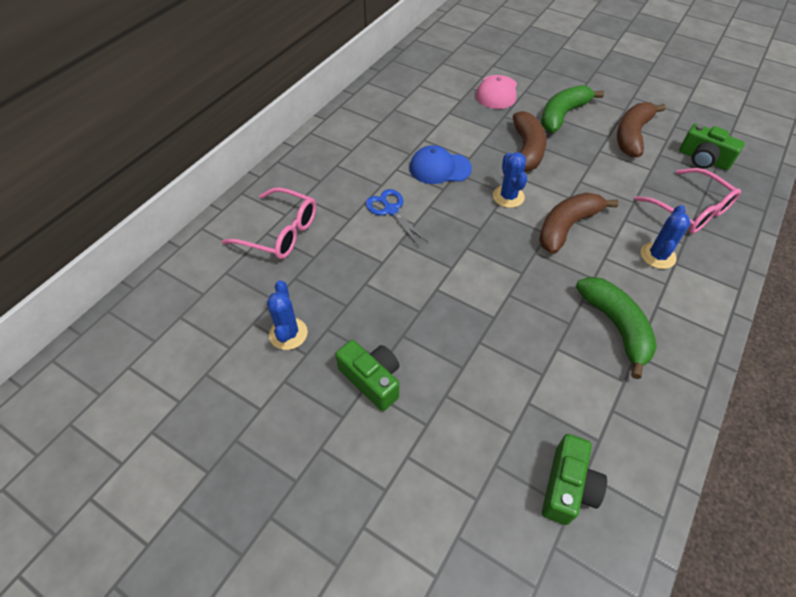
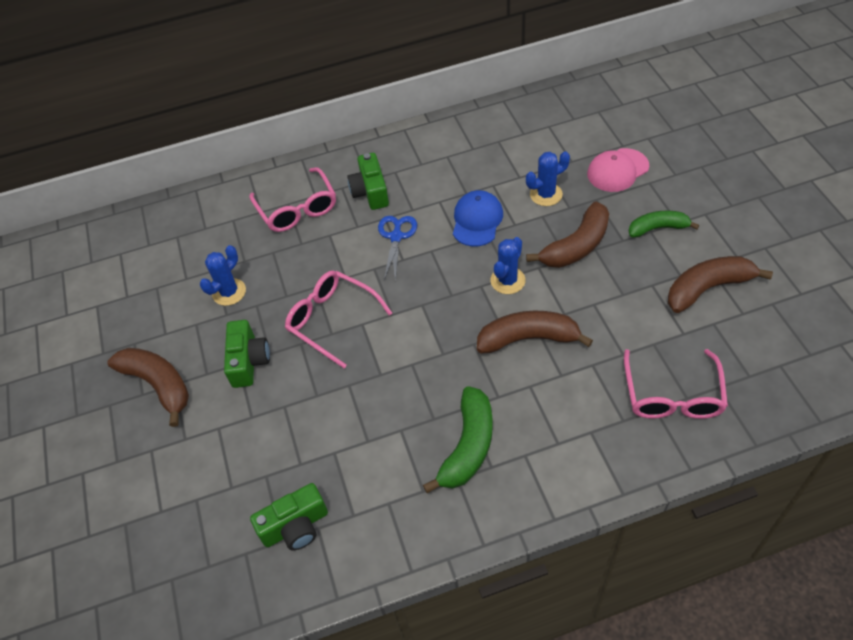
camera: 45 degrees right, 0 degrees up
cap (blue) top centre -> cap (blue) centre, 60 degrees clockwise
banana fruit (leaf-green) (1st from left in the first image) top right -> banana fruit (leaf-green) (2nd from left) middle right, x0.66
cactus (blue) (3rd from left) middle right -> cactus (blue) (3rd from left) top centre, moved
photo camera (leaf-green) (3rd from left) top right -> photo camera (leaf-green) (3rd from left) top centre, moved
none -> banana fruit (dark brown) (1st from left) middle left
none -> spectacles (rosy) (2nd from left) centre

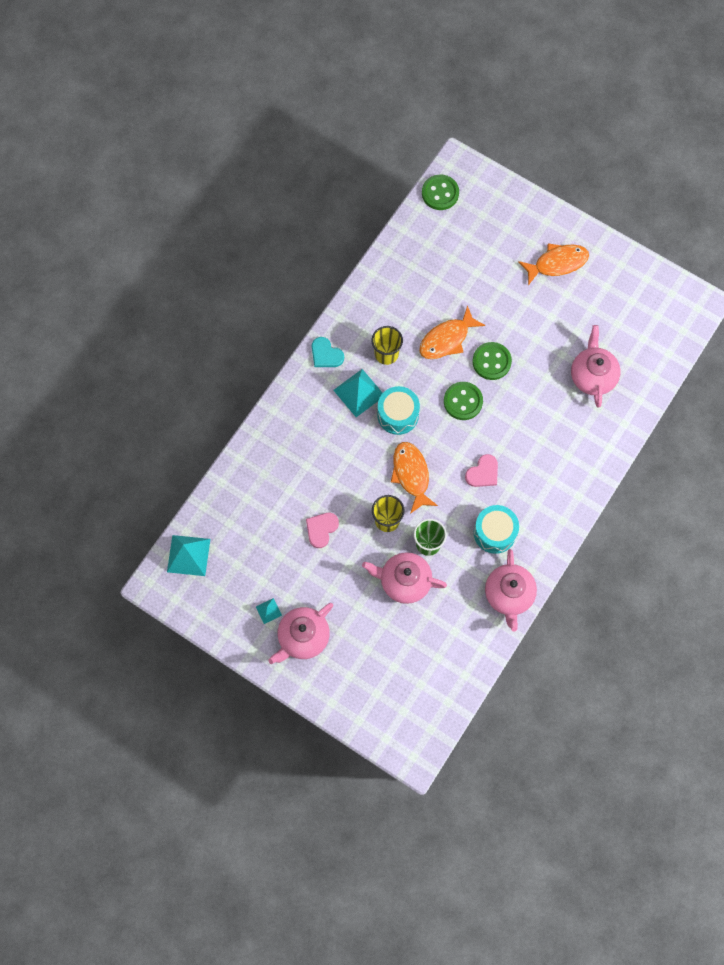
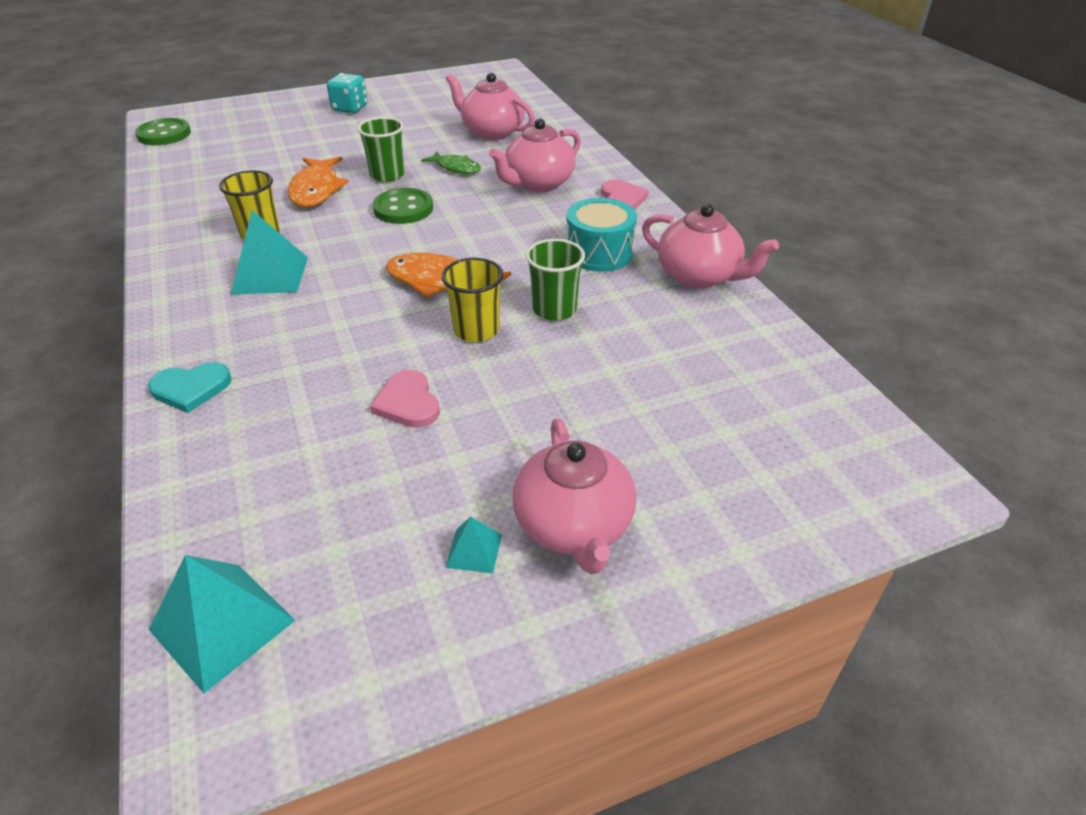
camera: 55 degrees left, 30 degrees down
heart (turquoise) centre -> heart (turquoise) middle left, moved
tea pot (rosy) (2nd from left) centre -> tea pot (rosy) (2nd from left) top centre, moved
drum (turquoise) (1st from left) centre -> none
heart (rosy) (2nd from left) centre -> heart (rosy) (2nd from left) top centre, moved
button (leaf-green) (3rd from left) middle right -> cup (leaf-green) (1st from left) top centre
fish (orange) (3rd from left) top right -> die (turquoise) top left
none -> fish (leaf-green) top centre

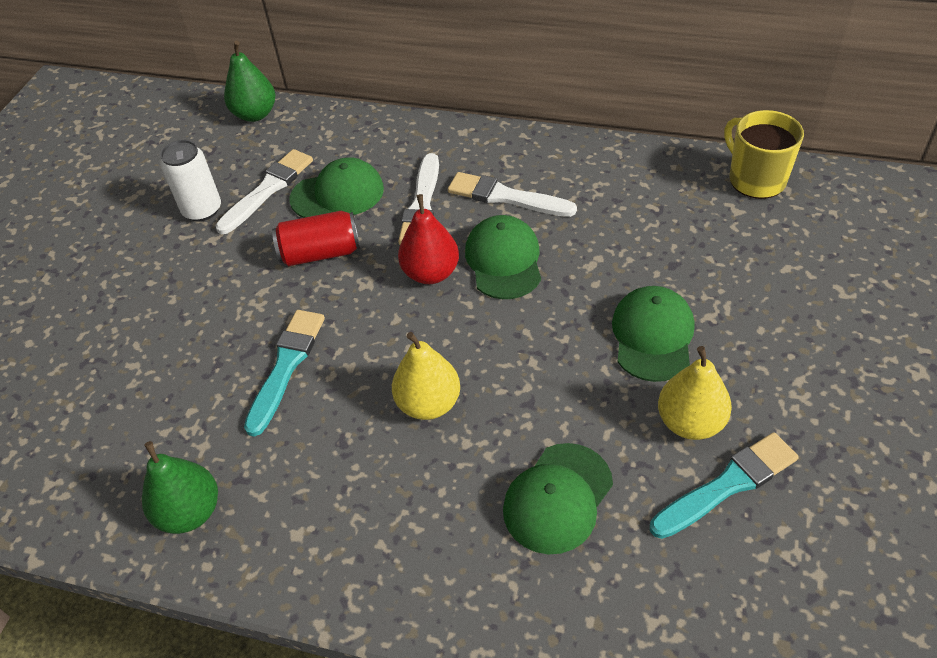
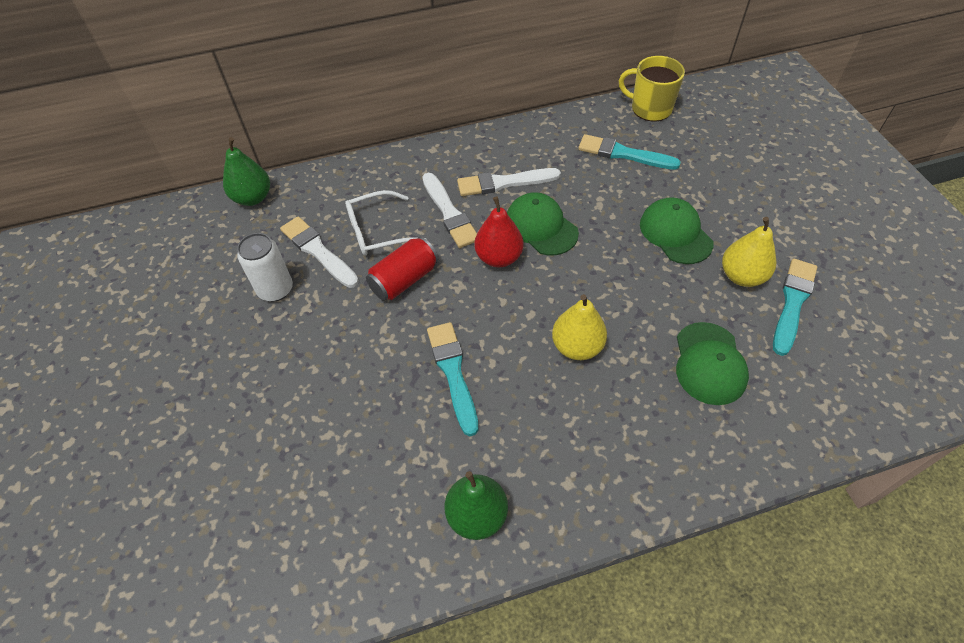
camera: 35 degrees left, 5 degrees up
brush (snow-white) (1st from left) top left -> brush (snow-white) (1st from left) middle left, 45 degrees counterclockwise
cap (leaf-green) (1st from left) top centre -> spectacles (snow-white) centre
none -> brush (turquoise) (2nd from left) top centre

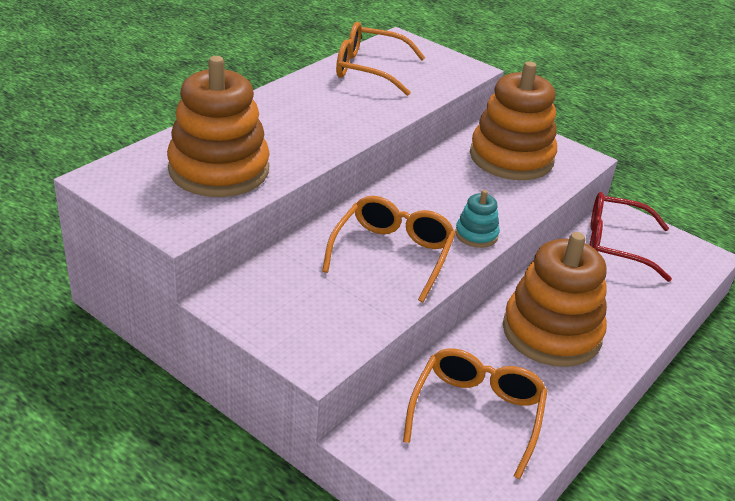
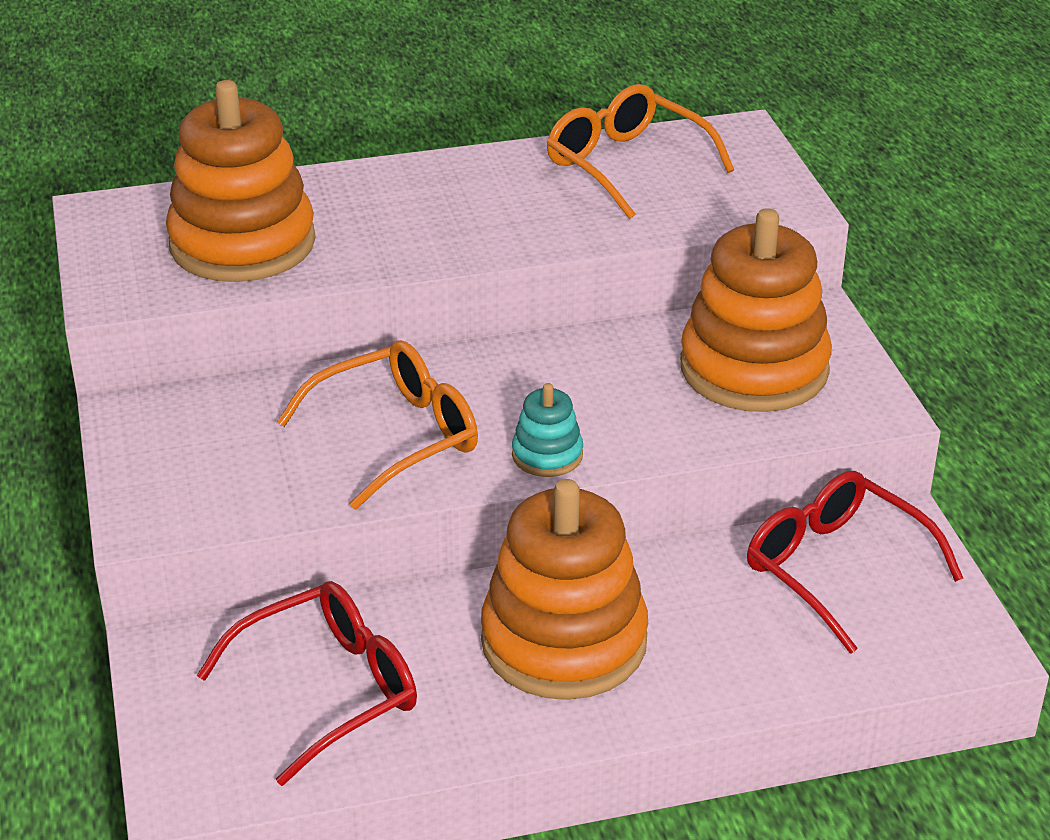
camera: 40 degrees right, 0 degrees up
spectacles (orange) (3rd from left) bottom centre -> spectacles (scarlet) (1st from left) bottom left

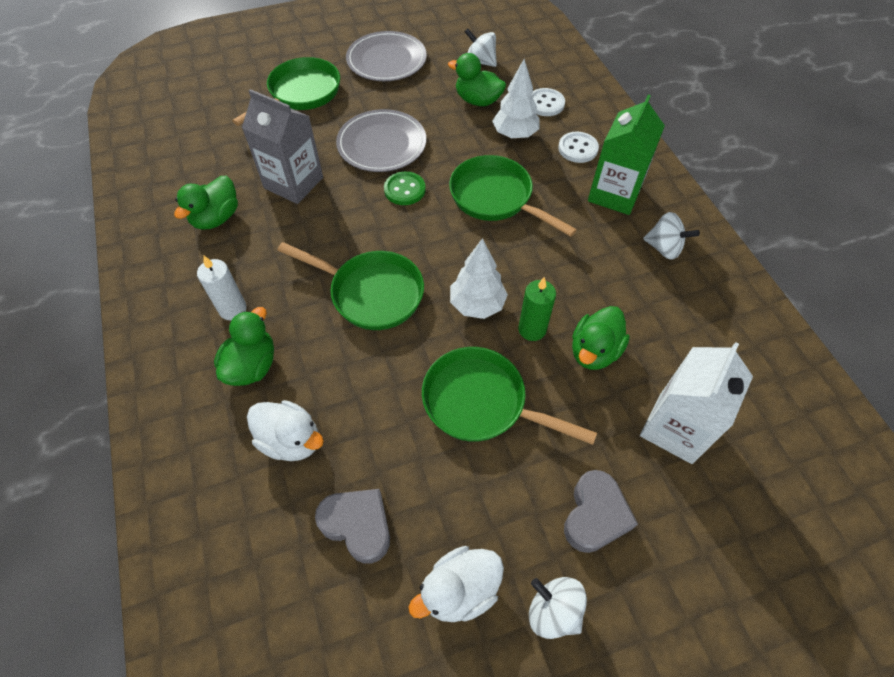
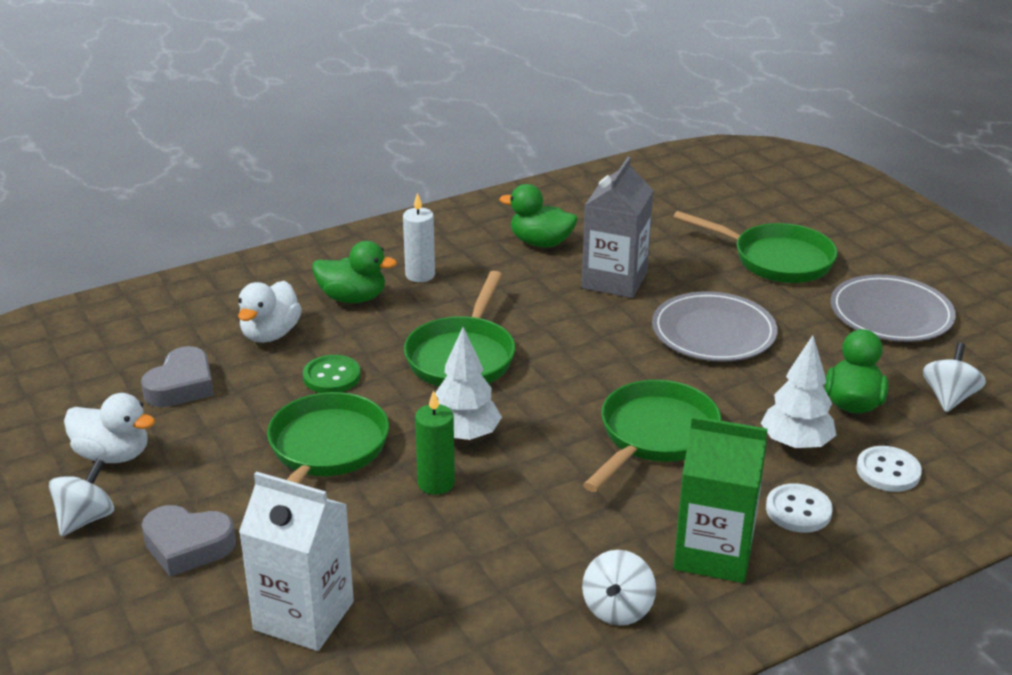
camera: 80 degrees right, 25 degrees down
button (leaf-green) top centre -> button (leaf-green) middle left, moved
toy duck (snow-white) (2nd from left in the first image) bottom centre -> toy duck (snow-white) (1st from left) middle left, 150 degrees clockwise
toy duck (leaf-green) (4th from left) middle right -> none

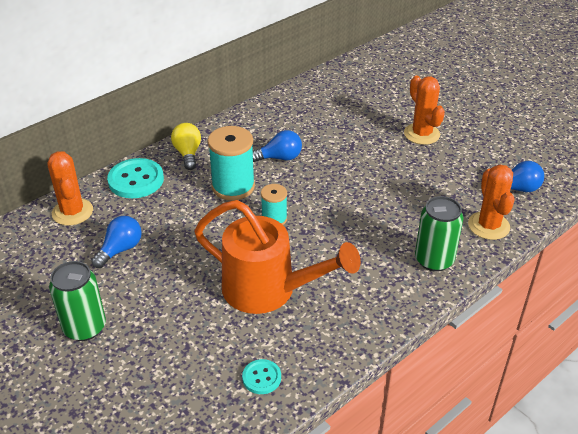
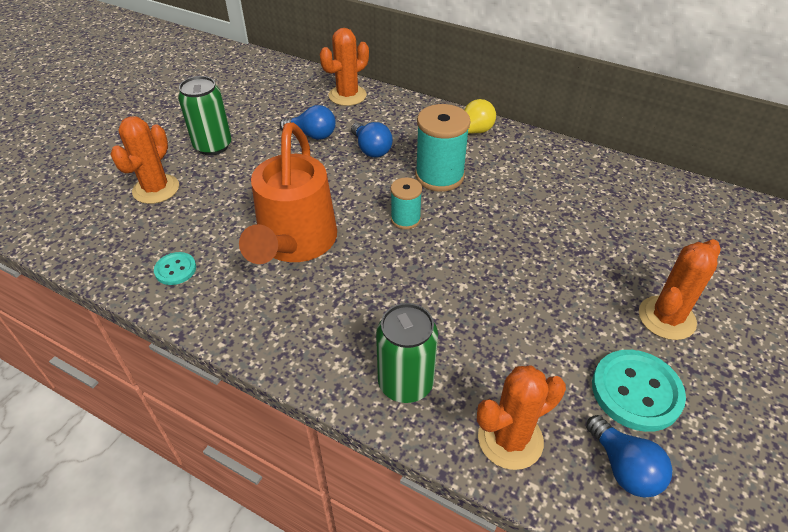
camera: 70 degrees right, 5 degrees up
button (turquoise) (1st from left in the first image) middle left -> button (turquoise) (2nd from left) bottom right, moved
light bulb (blue) (2nd from left) centre -> light bulb (blue) (2nd from left) top centre, moved
none -> cactus (orange) (1st from left) top left

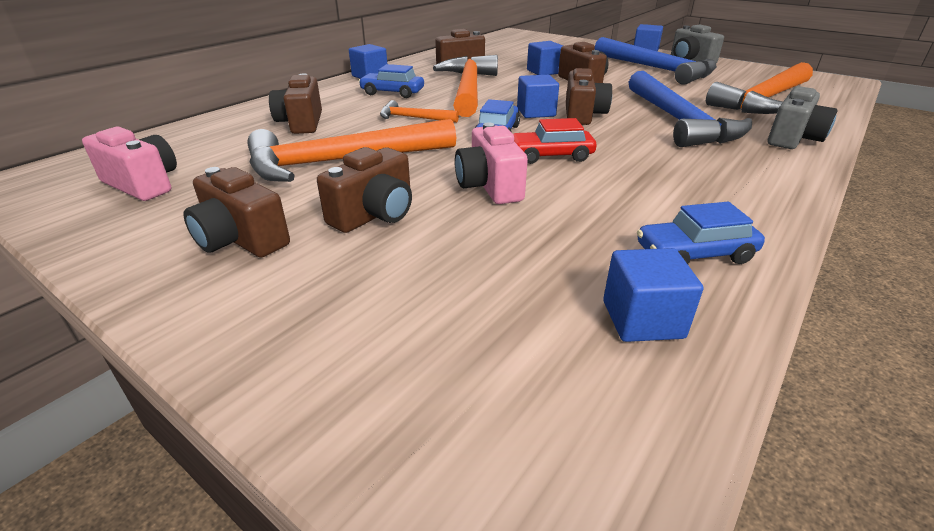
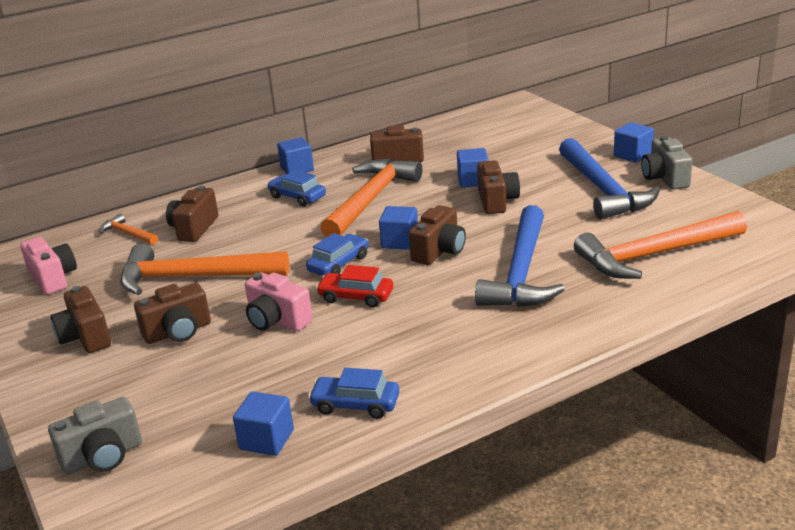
camera: 25 degrees right, 5 degrees down
hammer (orange) (2nd from left in the first image) top centre -> hammer (orange) (1st from left) middle left, moved
photo camera (rosy) (2nd from left) top centre -> photo camera (rosy) (2nd from left) centre, 60 degrees counterclockwise
photo camera (grey) (2nd from left in the first image) top right -> photo camera (grey) (1st from left) bottom left, moved

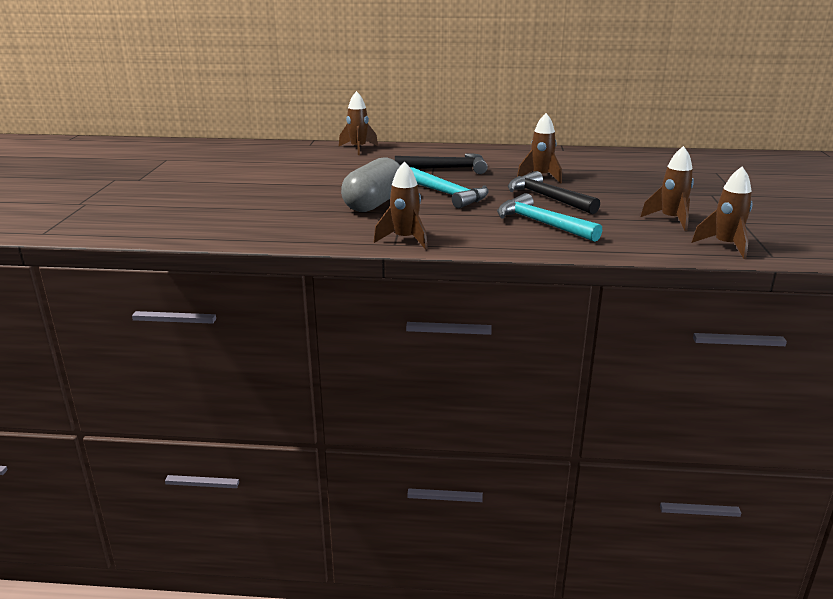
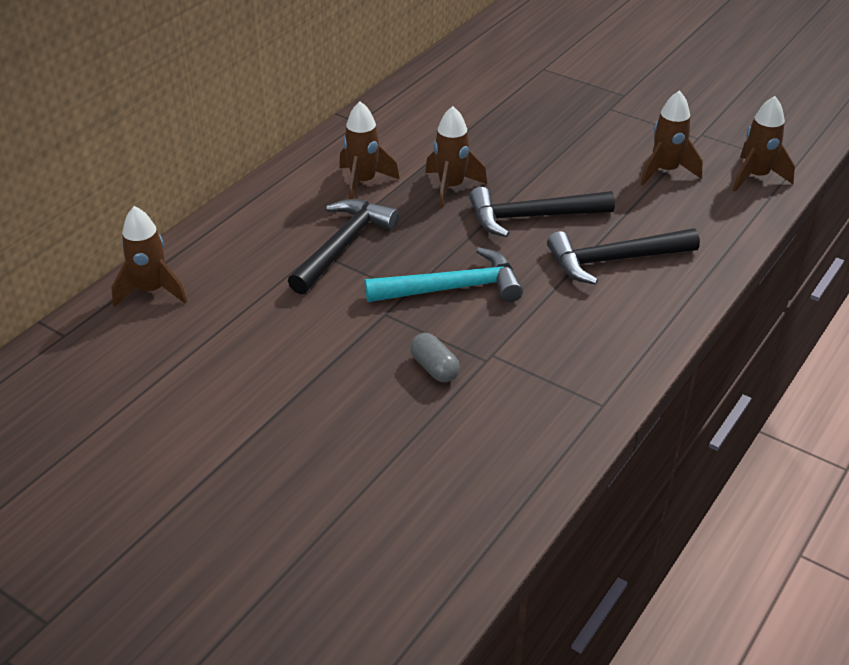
camera: 60 degrees left, 15 degrees up
capsule (grey) top centre -> capsule (grey) centre, x0.47
spaceship (dark brown) (2nd from left) centre -> spaceship (dark brown) (2nd from left) top centre, moved
hammer (turquoise) (2nd from left) centre -> hammer (jet-black) (3rd from left) middle right

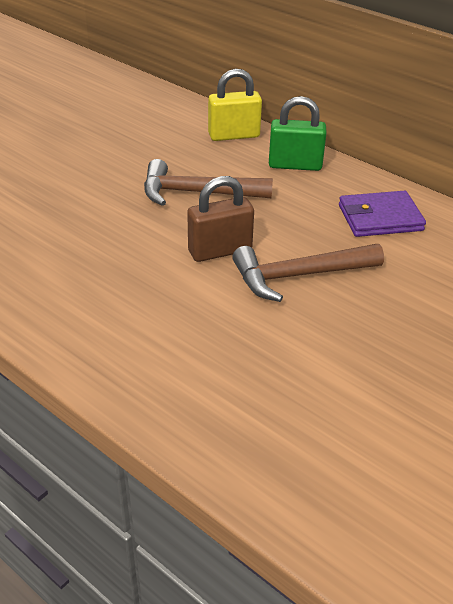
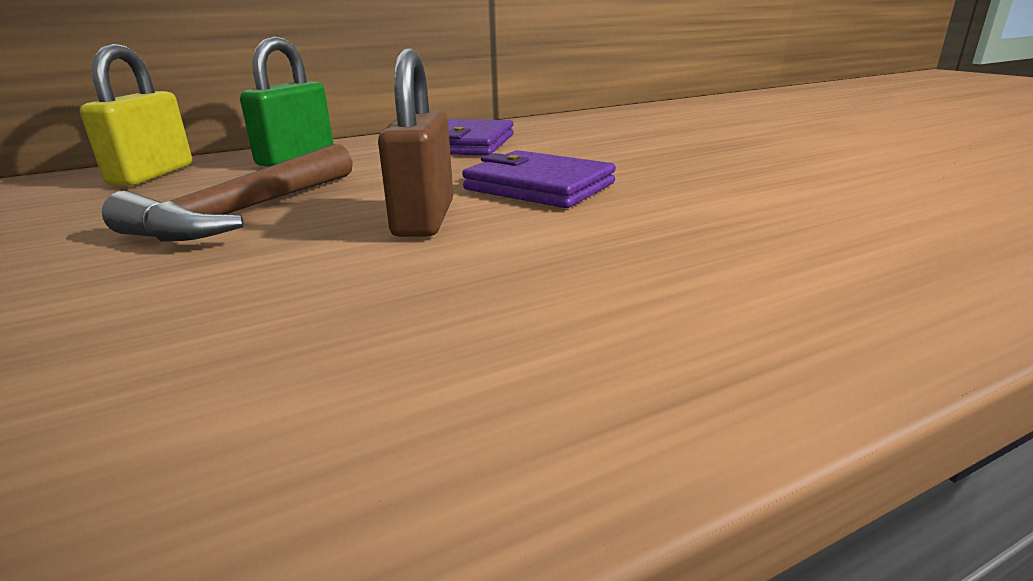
camera: 65 degrees left, 15 degrees down
hammer (dark brown) (2nd from left) middle right -> card wallet (purple) (2nd from left) top centre

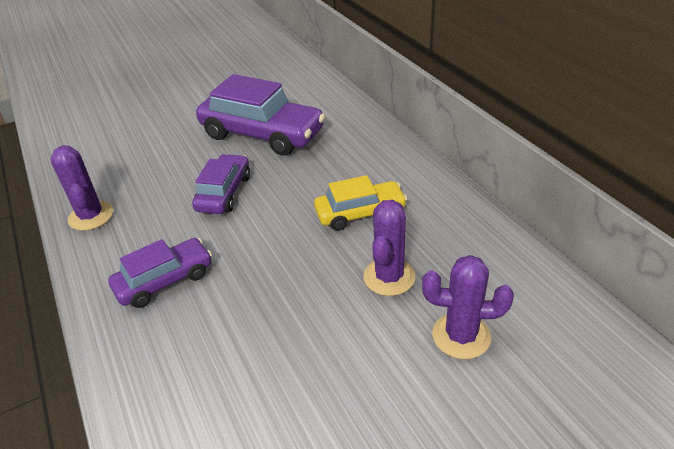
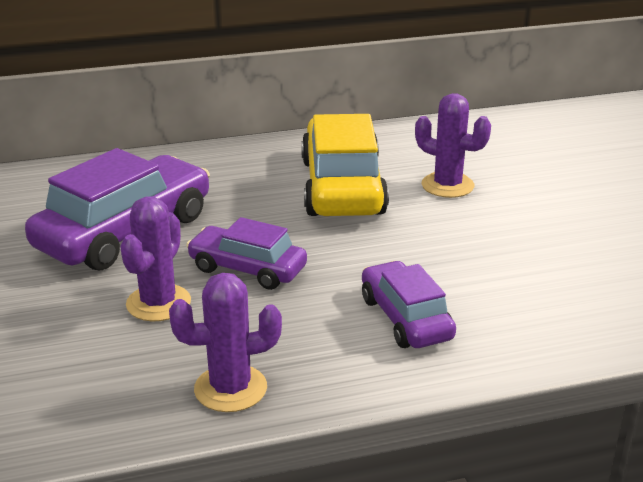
camera: 80 degrees left, 10 degrees down
car (bright yellow) centre, x1.71
cactus (purple) (3rd from left in the first image) bottom right -> cactus (purple) (1st from left) middle left, moved

